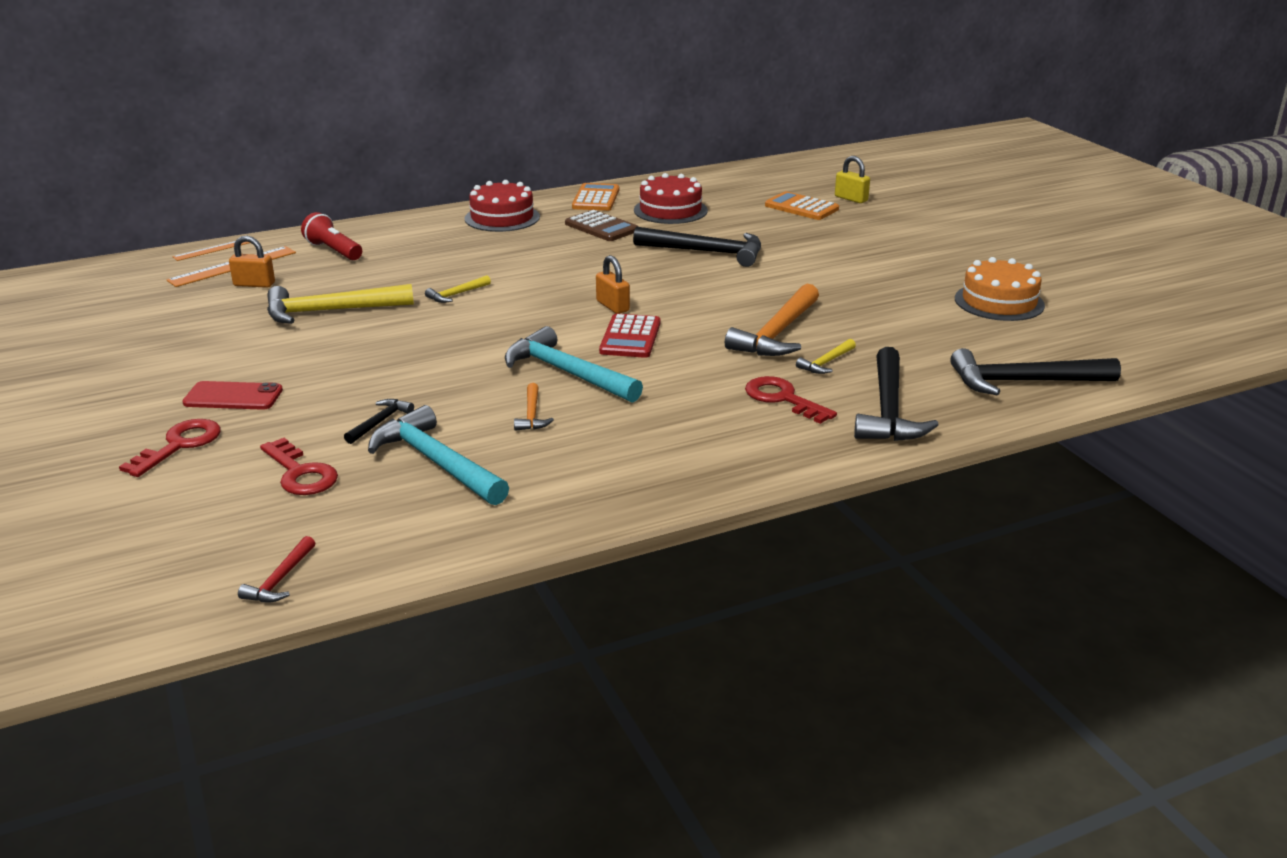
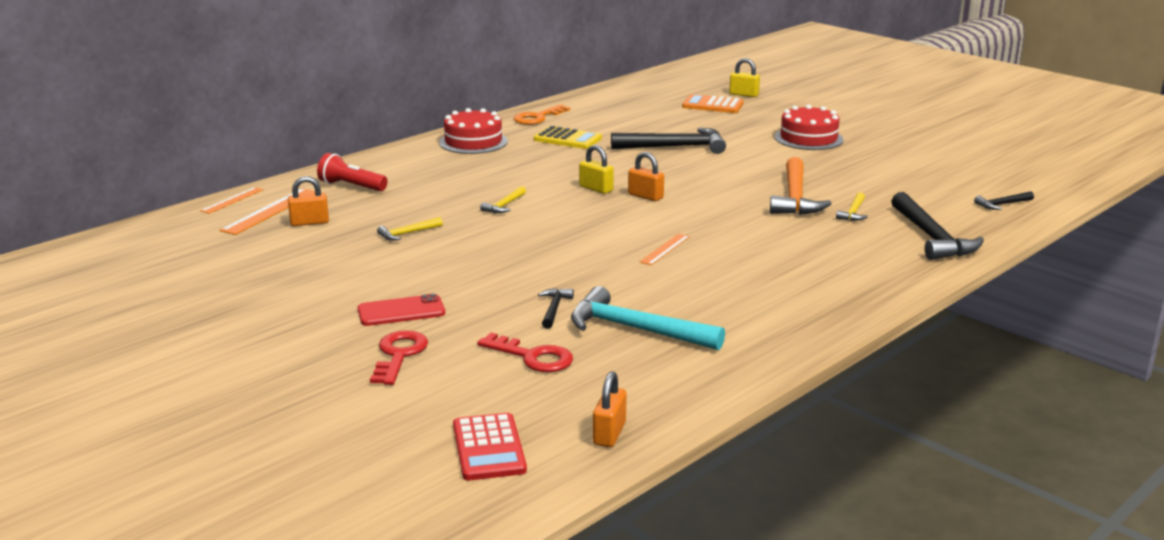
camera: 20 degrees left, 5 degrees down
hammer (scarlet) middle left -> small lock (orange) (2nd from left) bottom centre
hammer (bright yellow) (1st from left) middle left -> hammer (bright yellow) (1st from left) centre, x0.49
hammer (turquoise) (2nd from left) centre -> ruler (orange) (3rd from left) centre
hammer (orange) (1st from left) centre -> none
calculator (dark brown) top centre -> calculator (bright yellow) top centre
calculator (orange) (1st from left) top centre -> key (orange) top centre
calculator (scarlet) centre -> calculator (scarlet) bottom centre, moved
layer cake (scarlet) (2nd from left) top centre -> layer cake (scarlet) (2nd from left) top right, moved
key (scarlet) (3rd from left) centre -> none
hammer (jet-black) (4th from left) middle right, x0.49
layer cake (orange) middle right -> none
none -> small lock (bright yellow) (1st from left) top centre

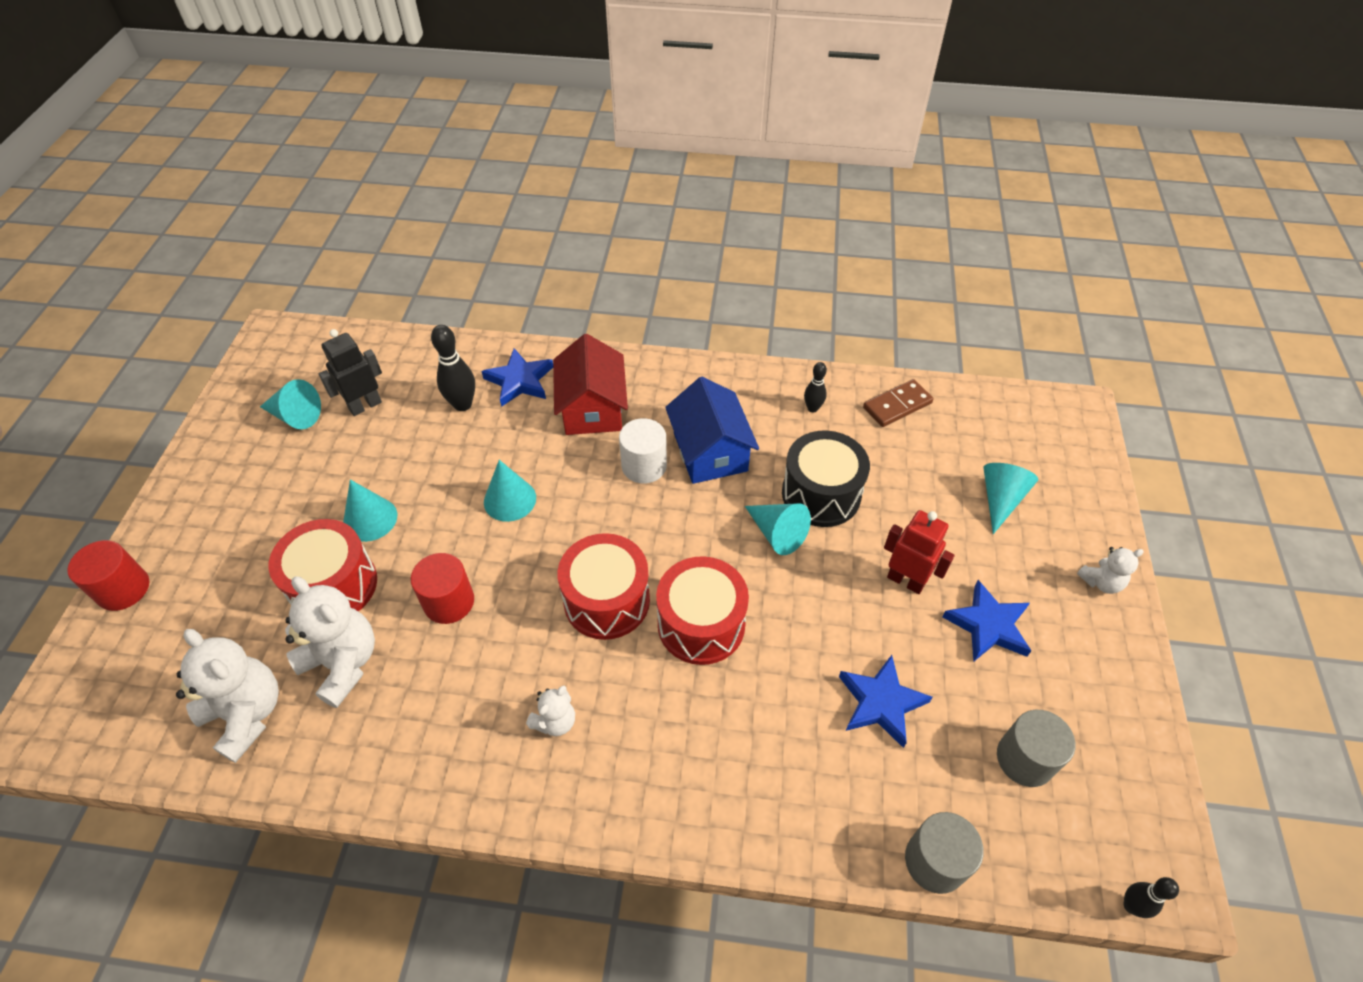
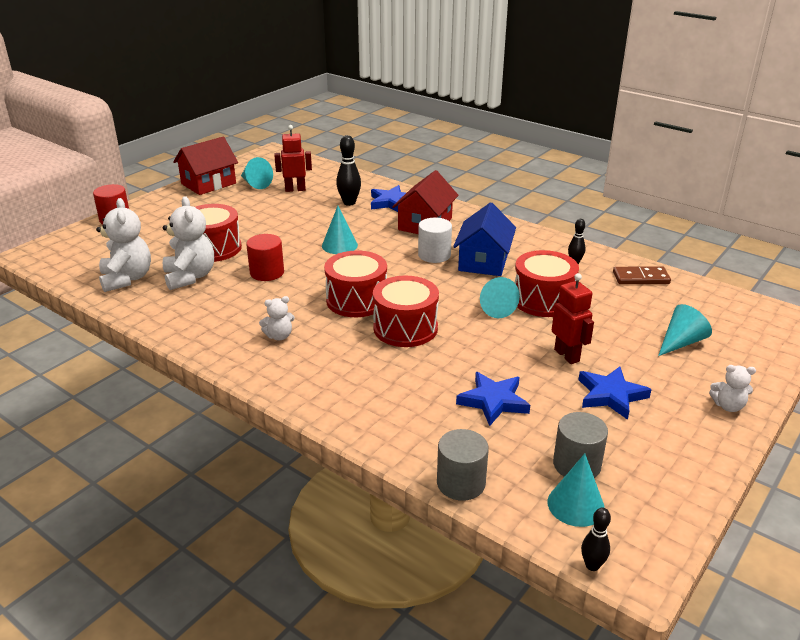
camera: 30 degrees right, 20 degrees down
robot figure (jet-black) middle left -> robot figure (scarlet) (1st from left) top centre
cone shape (turquoise) (2nd from left in the first image) middle left -> cone shape (turquoise) (4th from left) bottom right, moved
drum (jet-black) centre -> drum (scarlet) (4th from left) middle right
none -> toy house (scarlet) (1st from left) top left

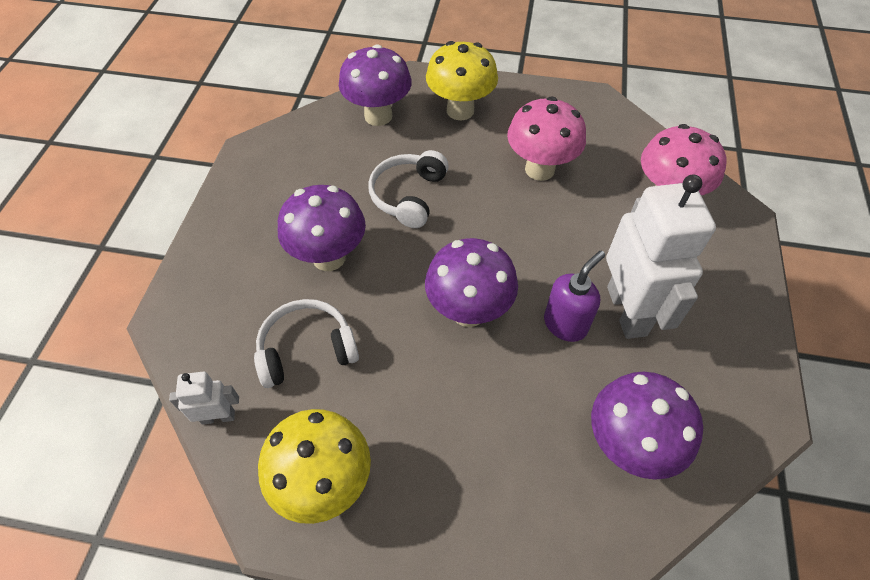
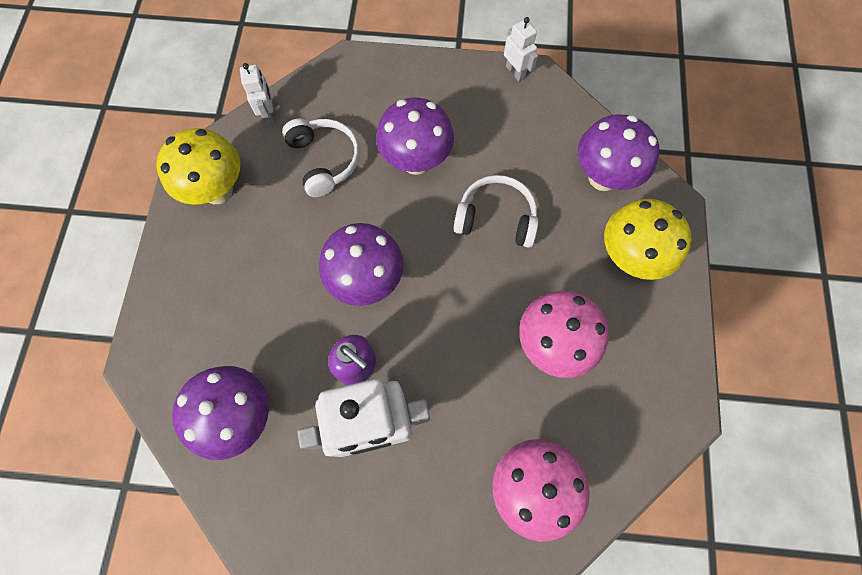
camera: 85 degrees right, 15 degrees up
none -> robot figure (snow-white) (3rd from left) top centre

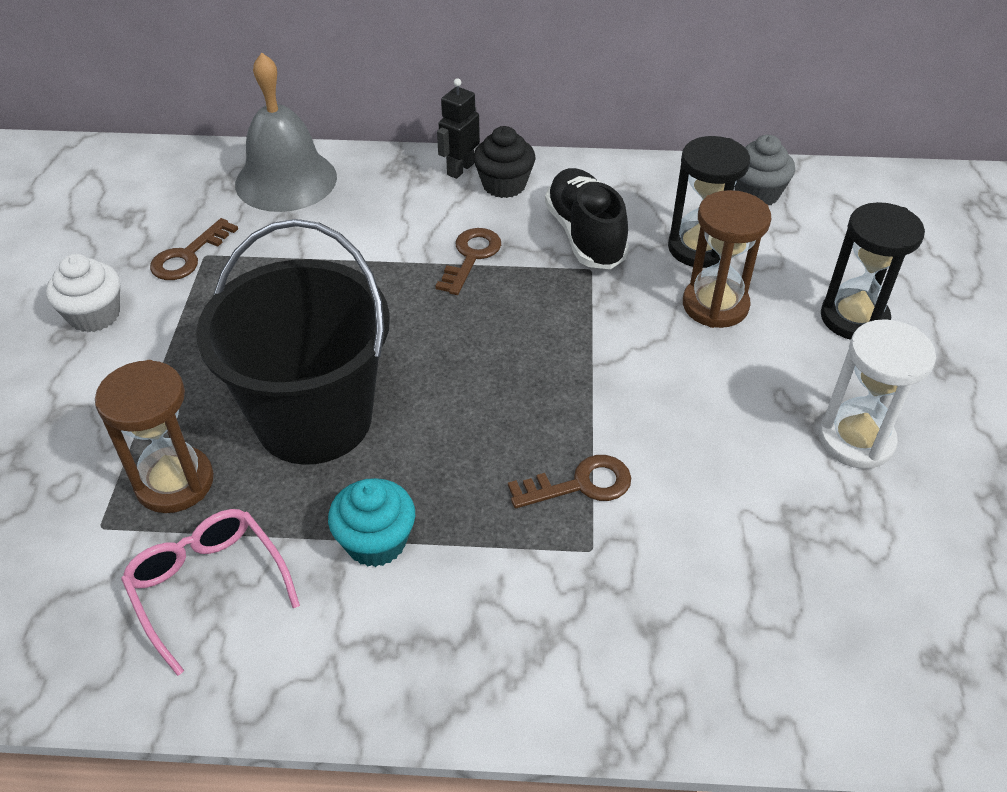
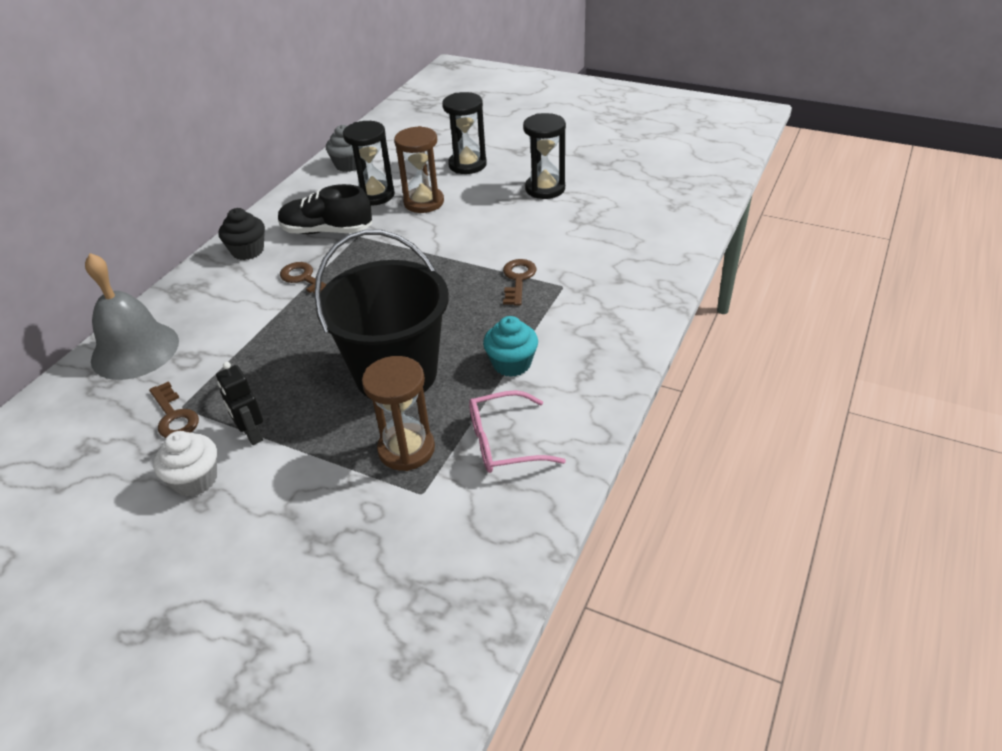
camera: 65 degrees left, 5 degrees down
robot figure (jet-black) top centre -> robot figure (jet-black) middle left, moved
sandglass (snow-white) middle right -> sandglass (jet-black) (3rd from left) top centre

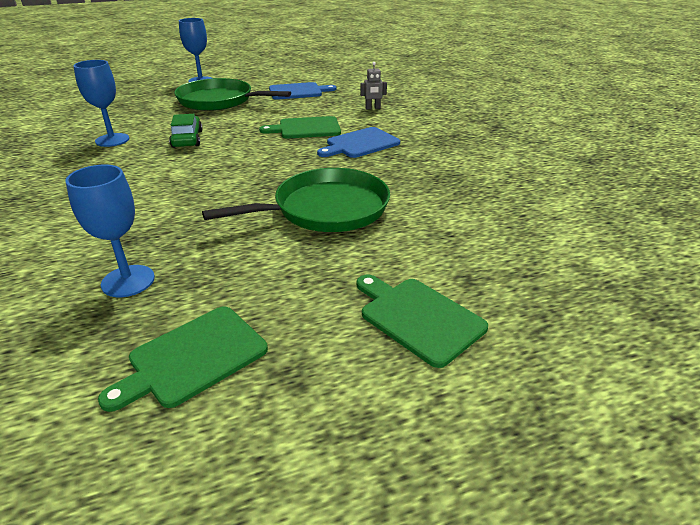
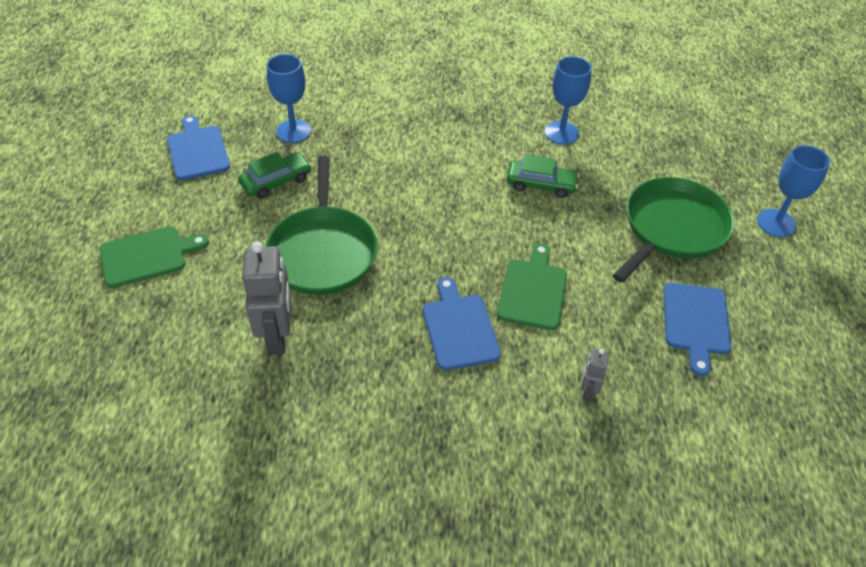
camera: 110 degrees right, 15 degrees up
chopping board (leaf-green) (1st from left) bottom left -> chopping board (blue) (1st from left) top left
none -> car (leaf-green) (1st from left) top left
none -> robot figure (grey) (1st from left) middle left

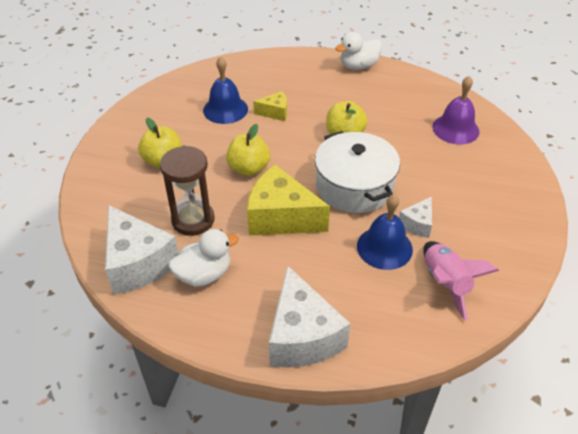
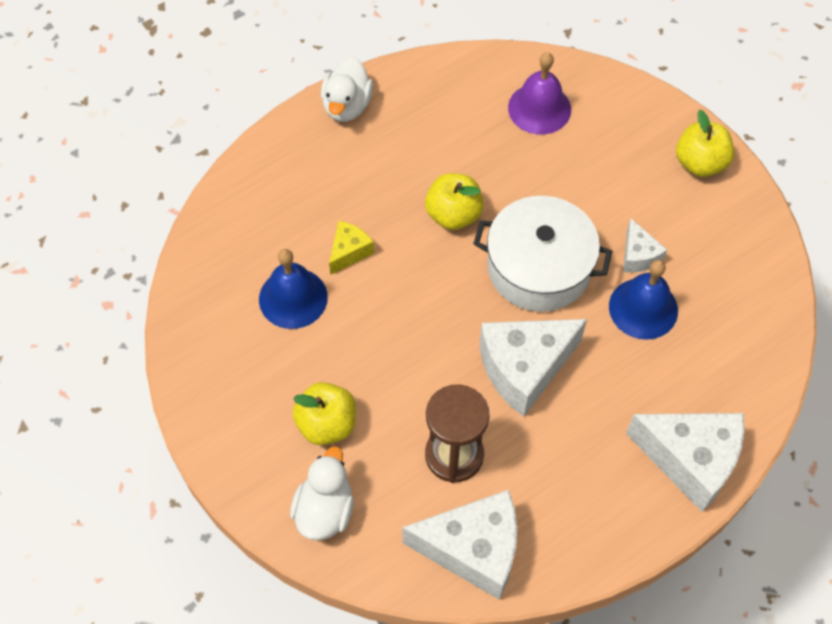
camera: 50 degrees left, 15 degrees up
toy duck (snow-white) (1st from left) centre -> toy duck (snow-white) (1st from left) bottom centre, moved
apple fruit (bright yellow) (2nd from left in the first image) centre -> apple fruit (bright yellow) (3rd from left) top right, moved
cheese (bright yellow) (2nd from left) centre -> cheese (snow-white) (2nd from left) centre
spaceship (rosy) middle right -> none

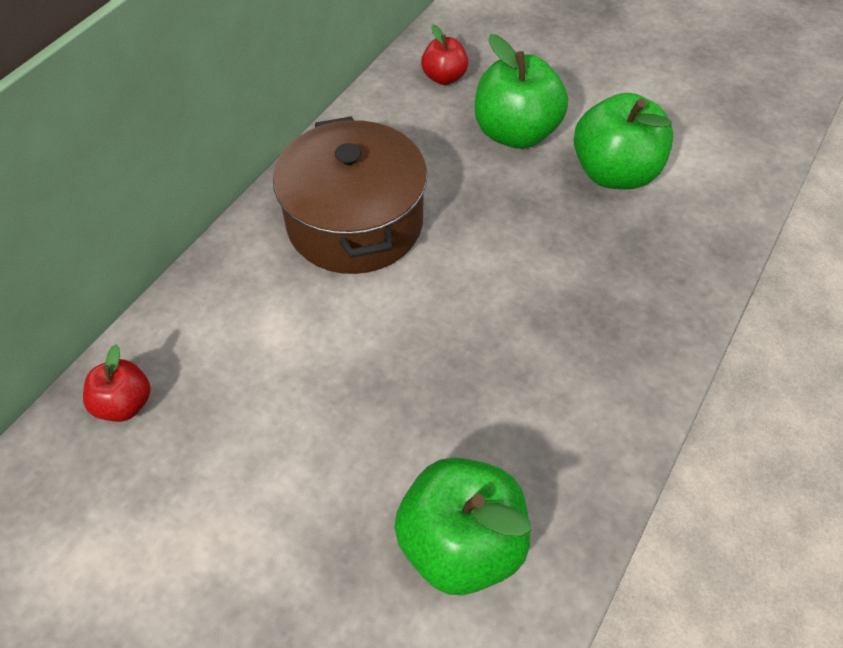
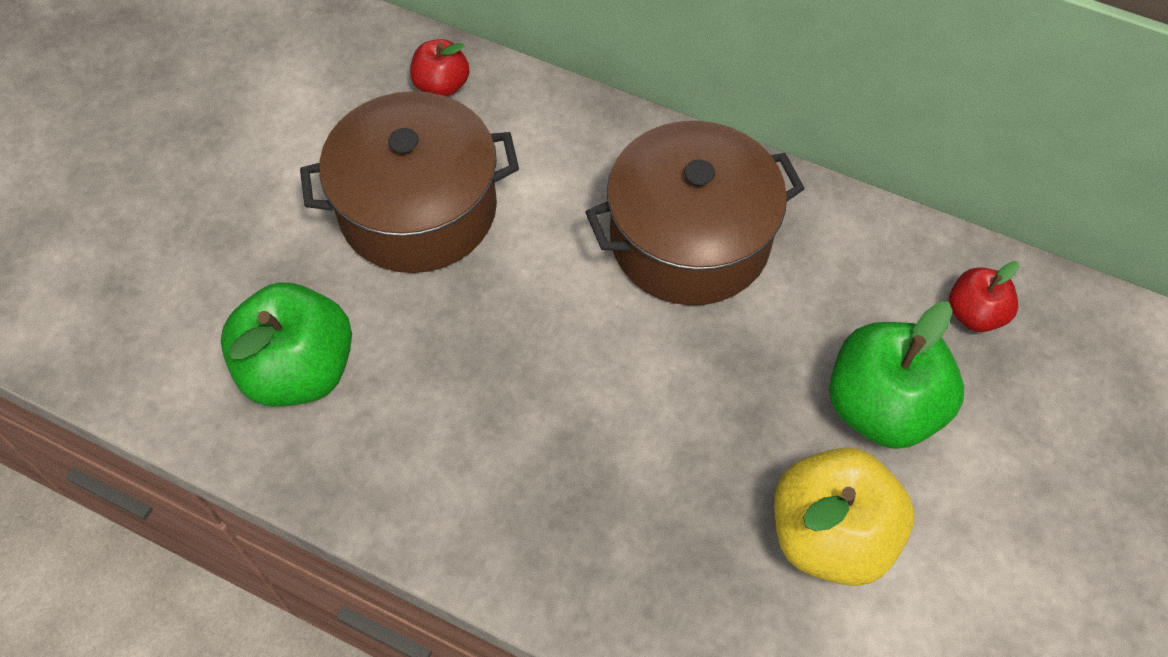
camera: 85 degrees right, 5 degrees up
apple fruit (leaf-green) (3rd from left) top right -> apple fruit (bright yellow) bottom right
none -> pot (dark brown) (1st from left) top centre

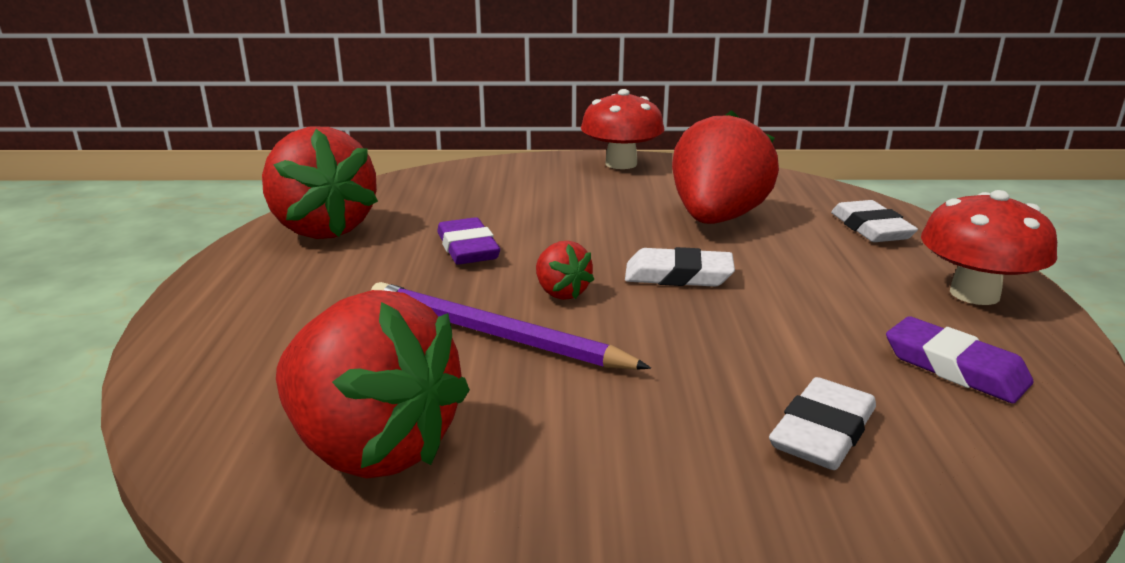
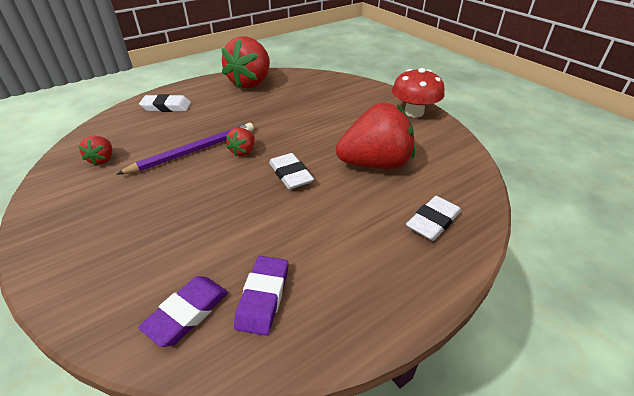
camera: 55 degrees right, 15 degrees up
toy strawberry (scarlet) (2nd from left in the first image) bottom left -> toy strawberry (scarlet) (1st from left) middle left, x0.46
wooden pencil (purple) centre -> wooden pencil (purple) middle left, 60 degrees clockwise
gum eraser (purple) (1st from left) centre -> gum eraser (purple) (1st from left) bottom left, moved
gum eraser (snow-white) (2nd from left in the first image) bottom right -> gum eraser (snow-white) (1st from left) top left, moved
fungus (scarlet) (2nd from left) middle right -> none

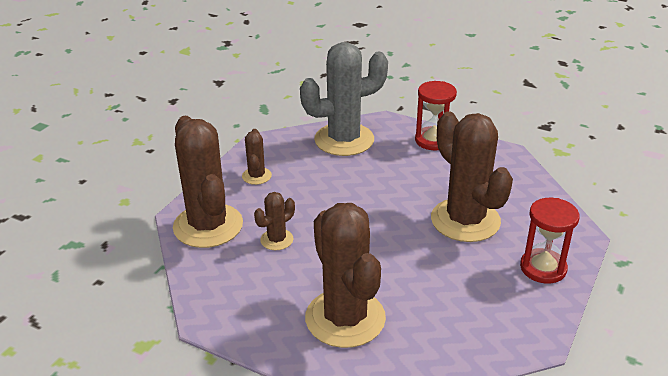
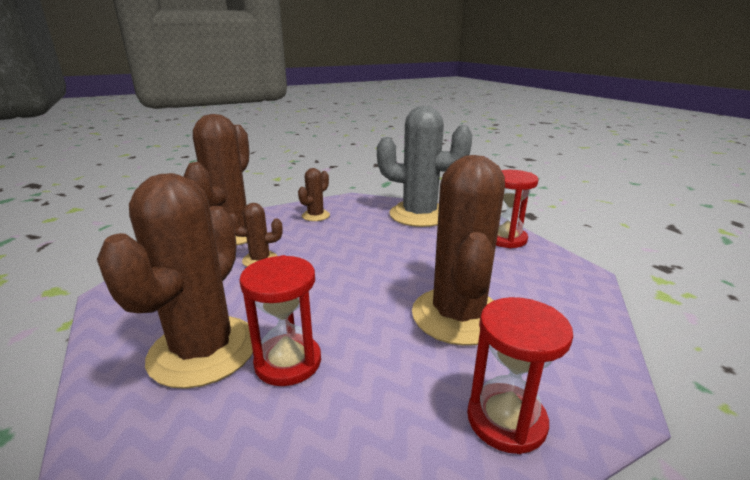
camera: 35 degrees right, 10 degrees down
none -> sandglass (scarlet) (1st from left) bottom centre

